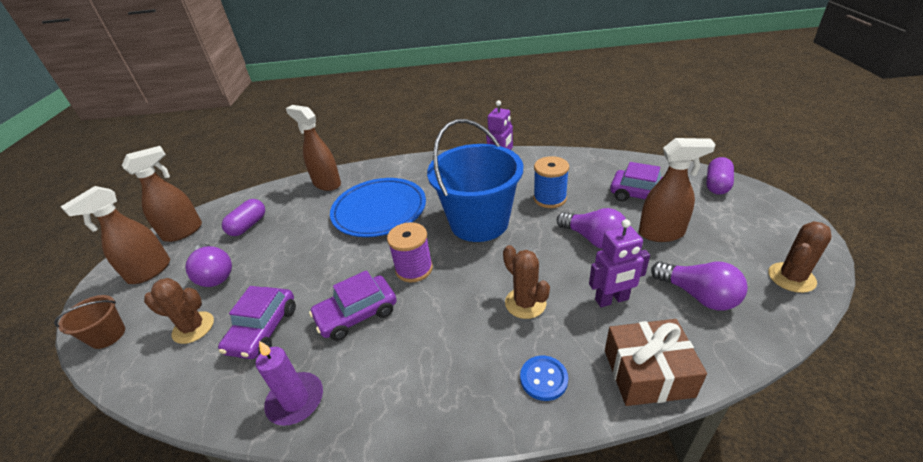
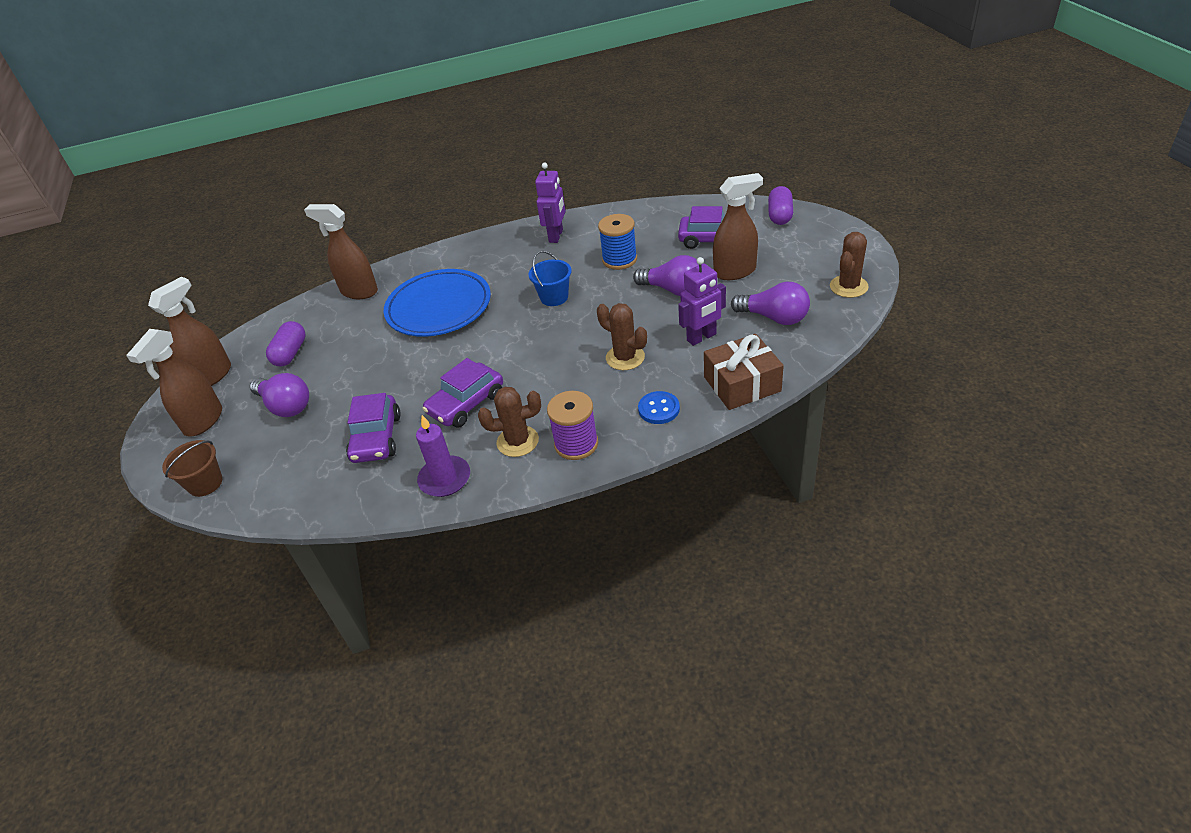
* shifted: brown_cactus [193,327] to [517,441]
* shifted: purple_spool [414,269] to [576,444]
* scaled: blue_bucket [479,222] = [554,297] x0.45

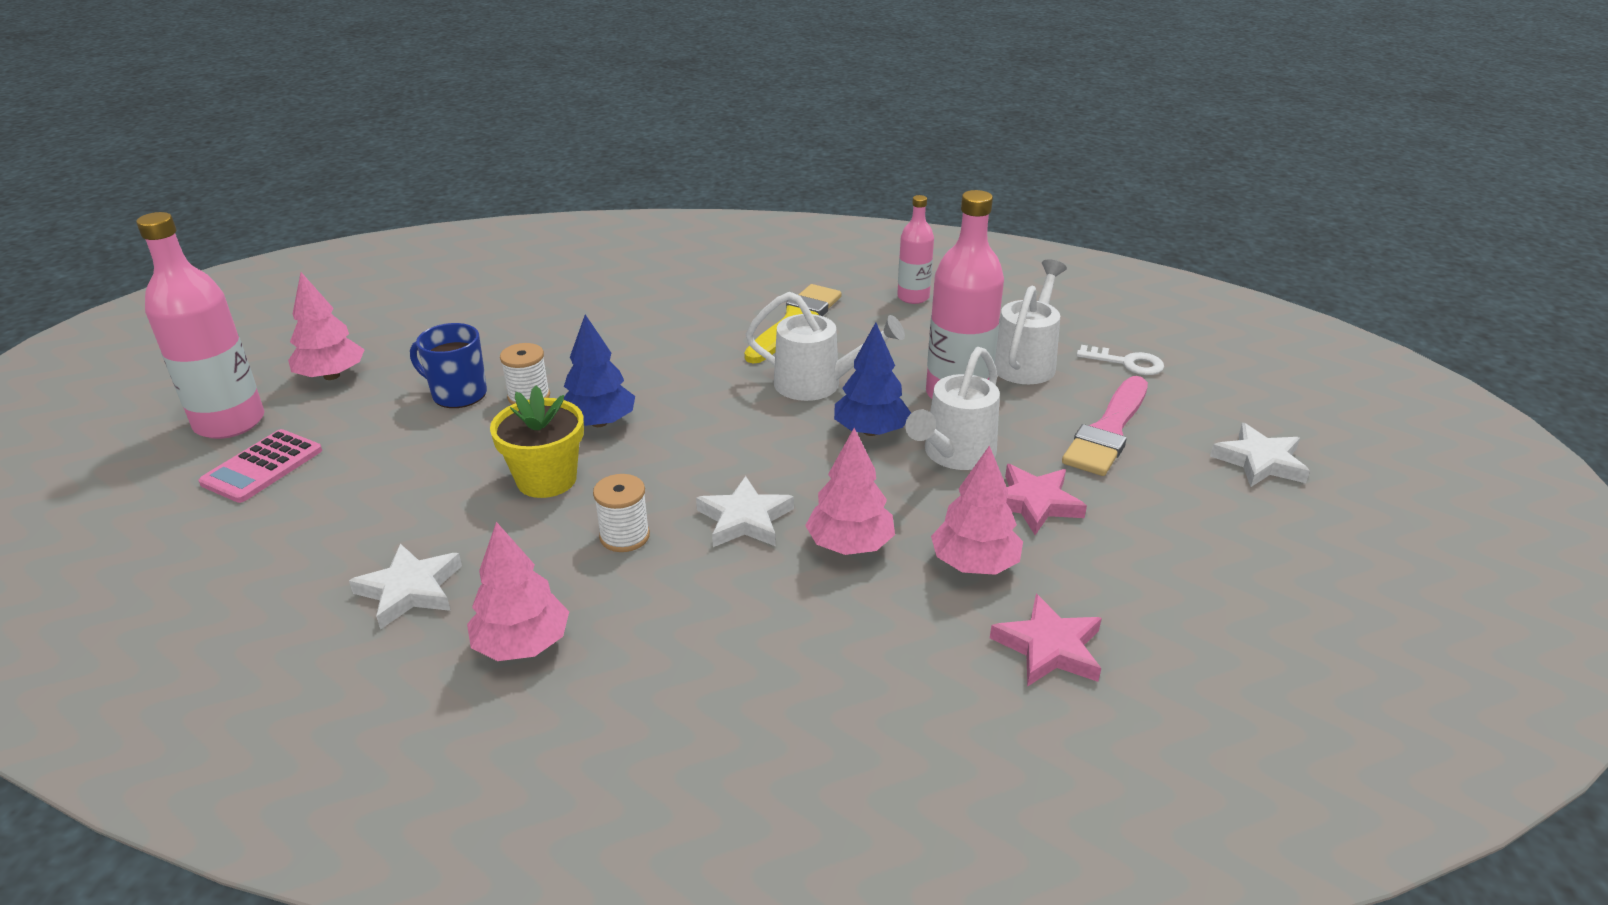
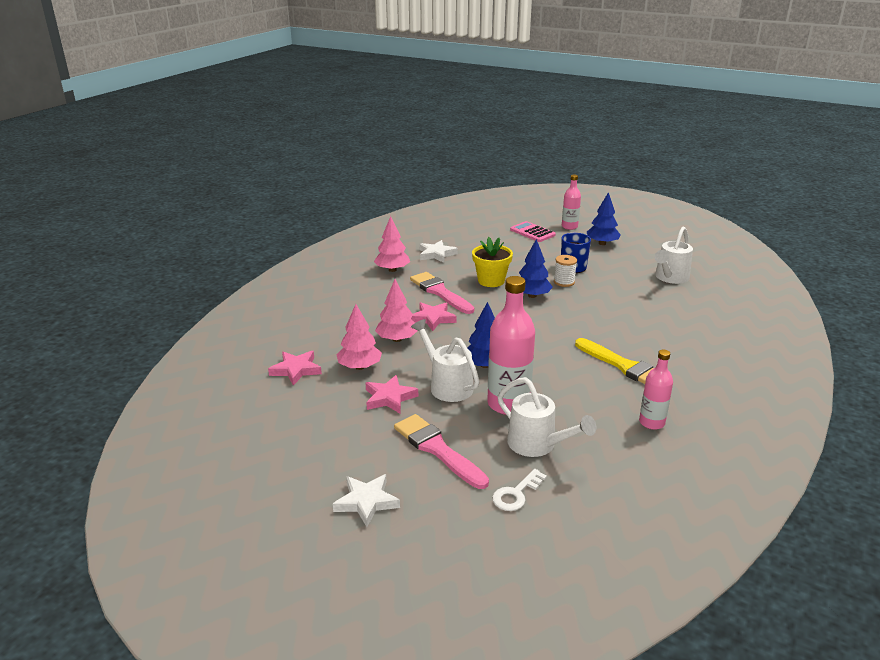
* scaled: pink_bottle [230,422] = [569,227] x0.58
* repainted: pink_tree [331,376] to blue_tree [602,243]
* swapped: white_spool [624,536] to pink_brush [440,292]
* repainted: white_star [745,519] to pink_star [433,318]
* shifted: white_watering_can [818,384] to [670,278]

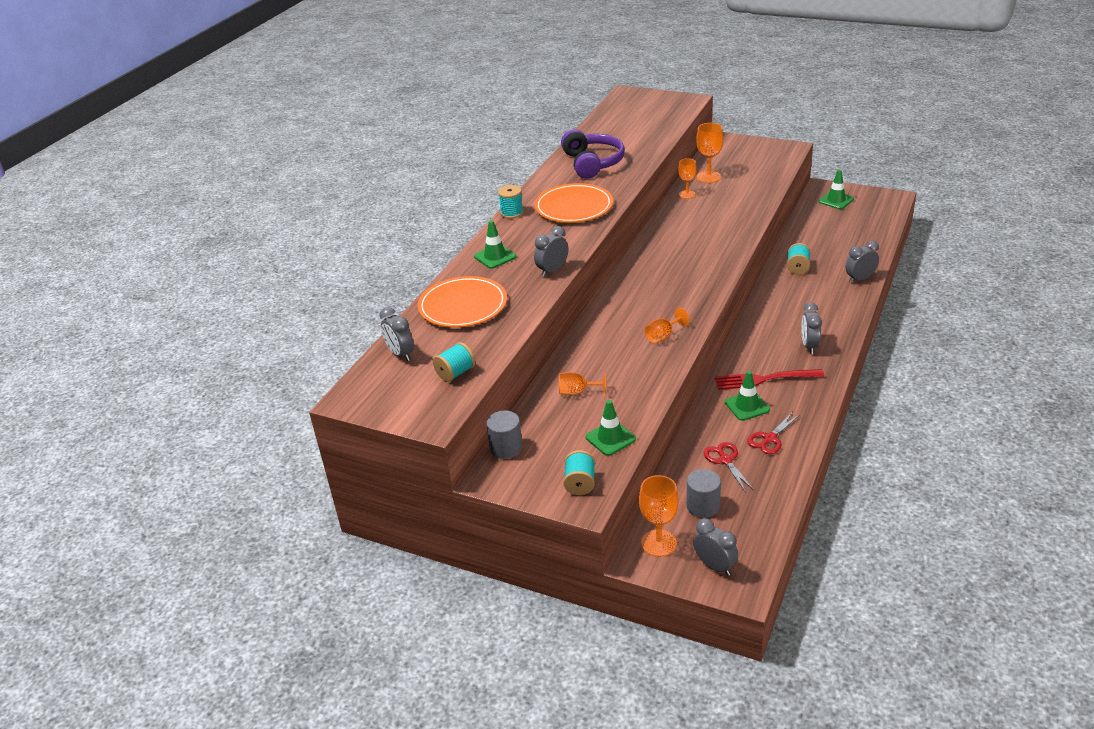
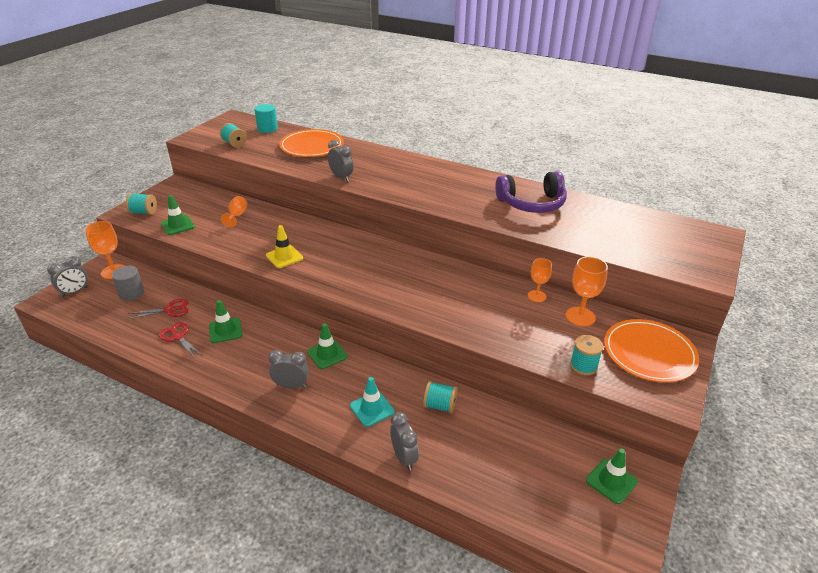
* swapped: grey_clock [400,354] to turquoise_cylinder [267,129]
* shifted: green_traffic_cone [495,257] to [327,354]
* gone: grey_cylinder [506,448]
* shifted: turquoise_spool [511,213] to [583,366]
* shifted: orange_plate [574,207] to [649,353]
* swapped: orange_goblet [663,336] to yellow_traffic_cone [284,257]
* gone: red_fork [765,379]
* new: turquoise_traffic_cone [372,409]

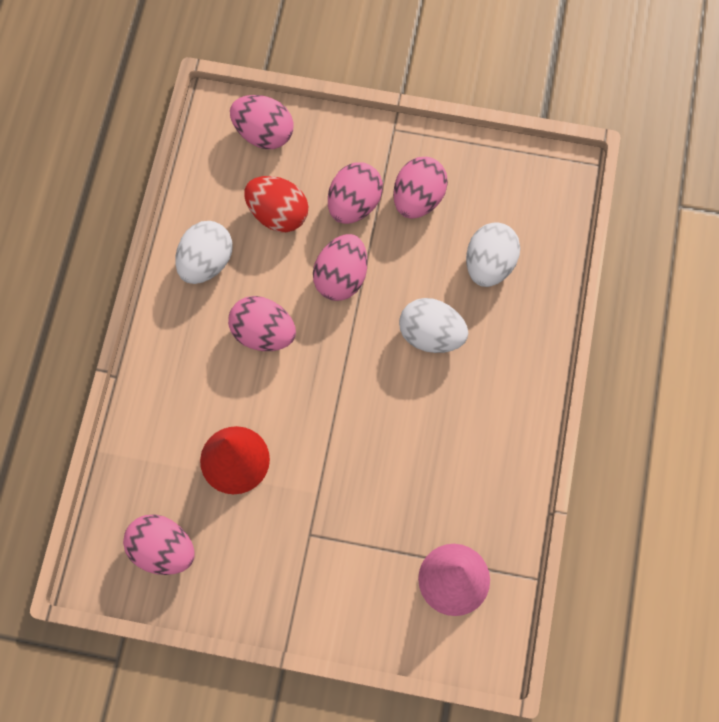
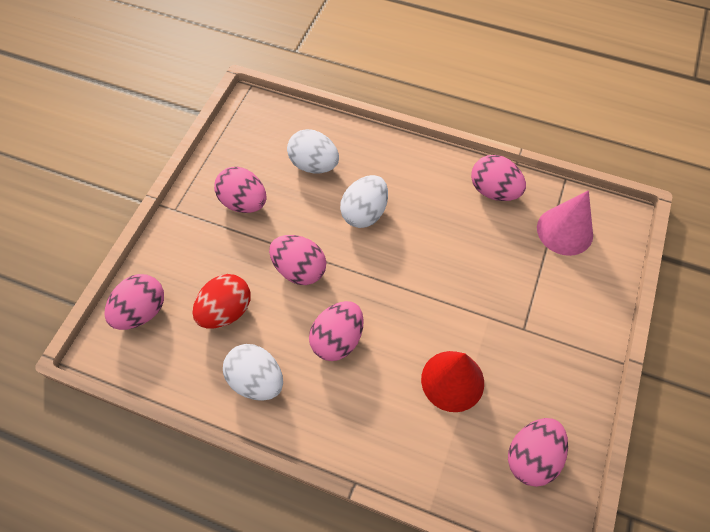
* shifted: pink_egg [354,204] to [493,191]

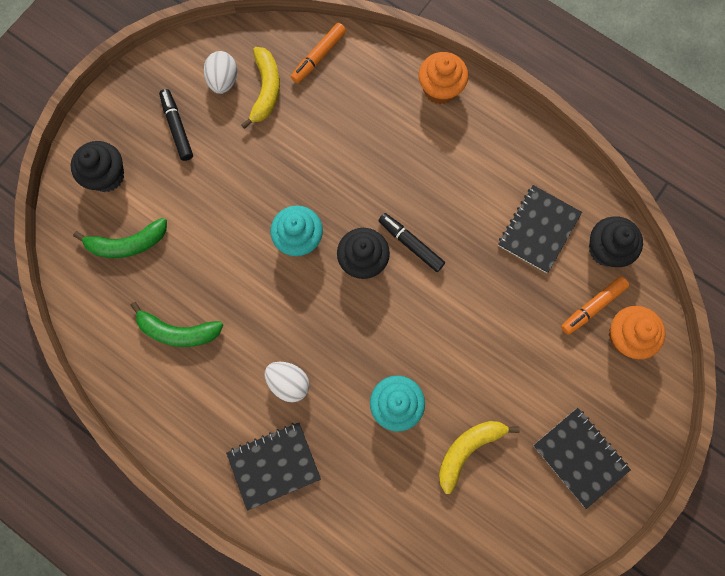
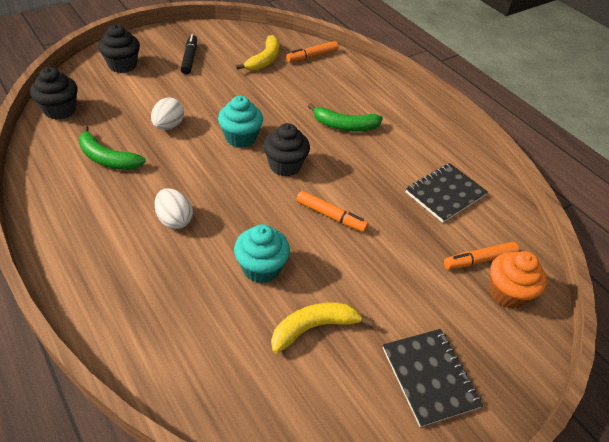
* shifted: green_banana [127,244] to [345,126]
* shifted: white_egg [223,80] to [168,126]
* gone: black_notebook [274,465]
* gone: black_marker [411,244]
* gone: orange_cupcake [440,89]
* shifted: black_cupcake [606,249] to [60,110]
* new: orange_marker [331,216]

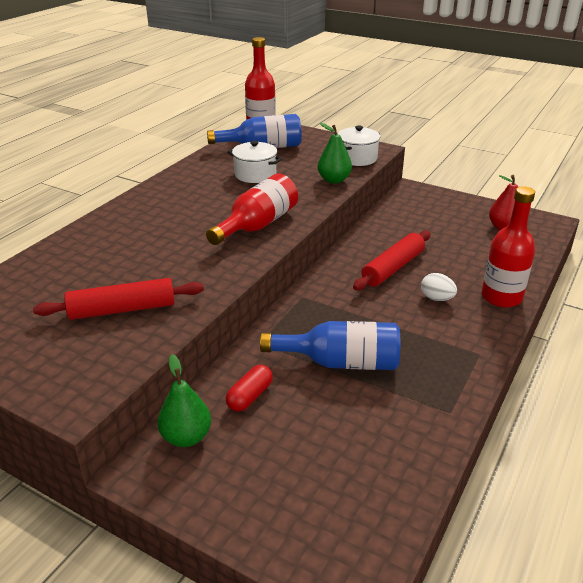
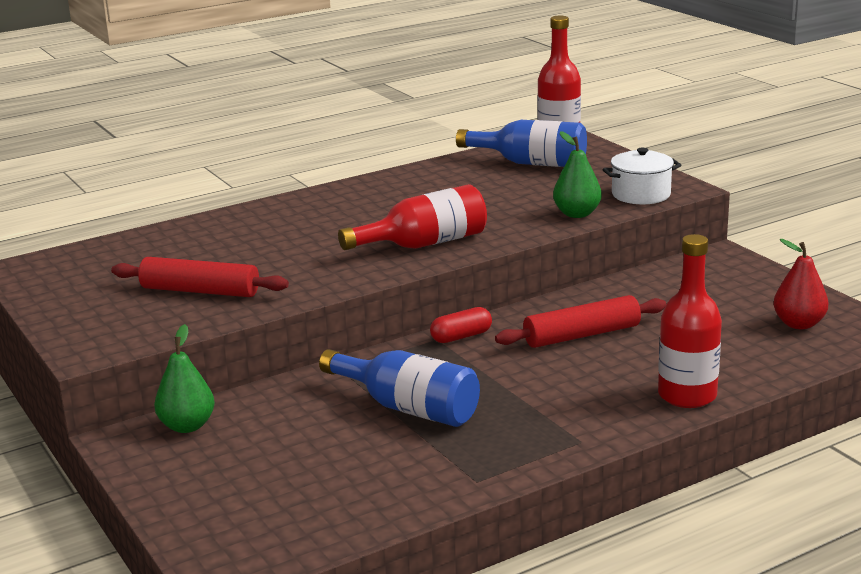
* shifted: red_capsule [250,396] to [461,336]
* gone: white_pot [255,174]
* gone: white_egg [436,298]

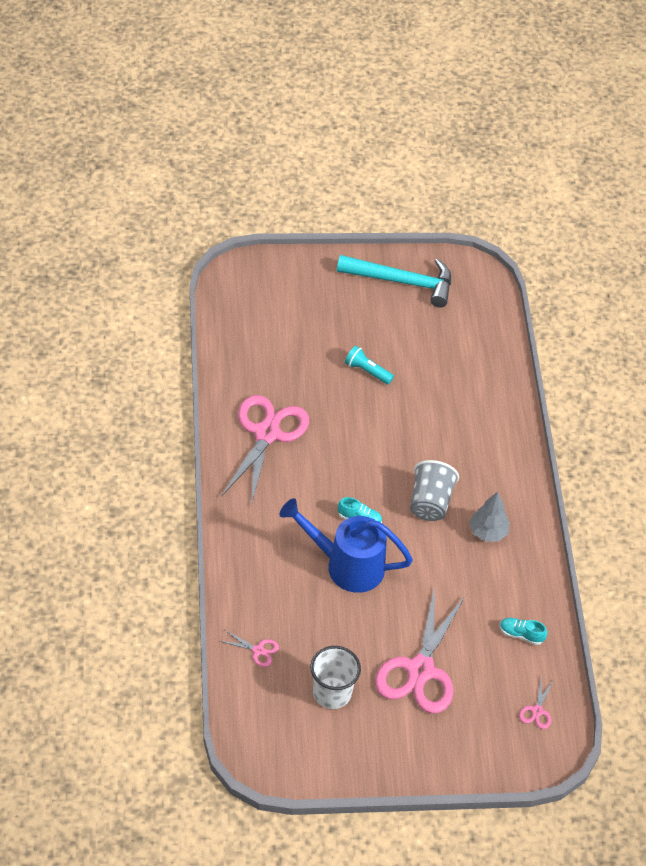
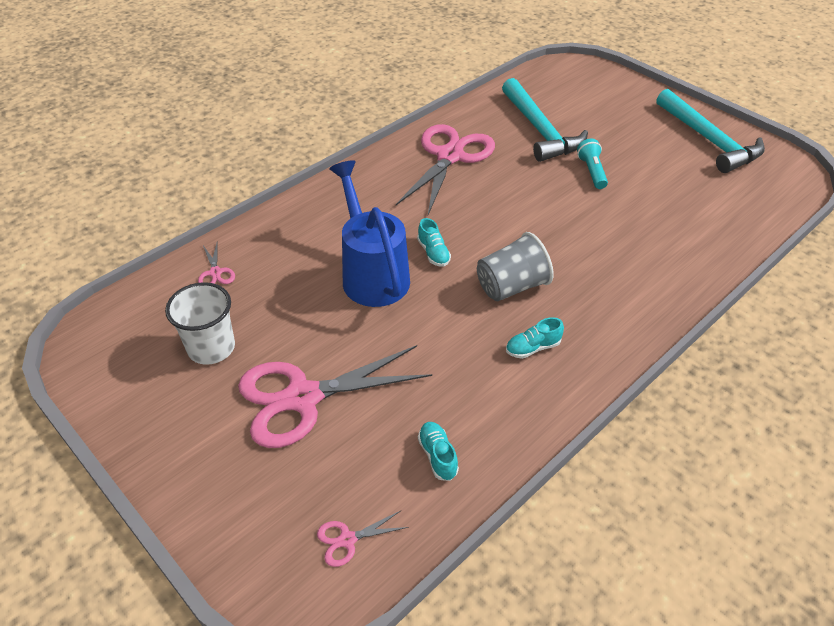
* rotated: pink_scissors [266,434] = [449,156] 45 degrees counterclockwise
* swapped: grey_tree [488,532] to turquoise_shoe [532,348]
* new: turquoise_hammer [540,130]

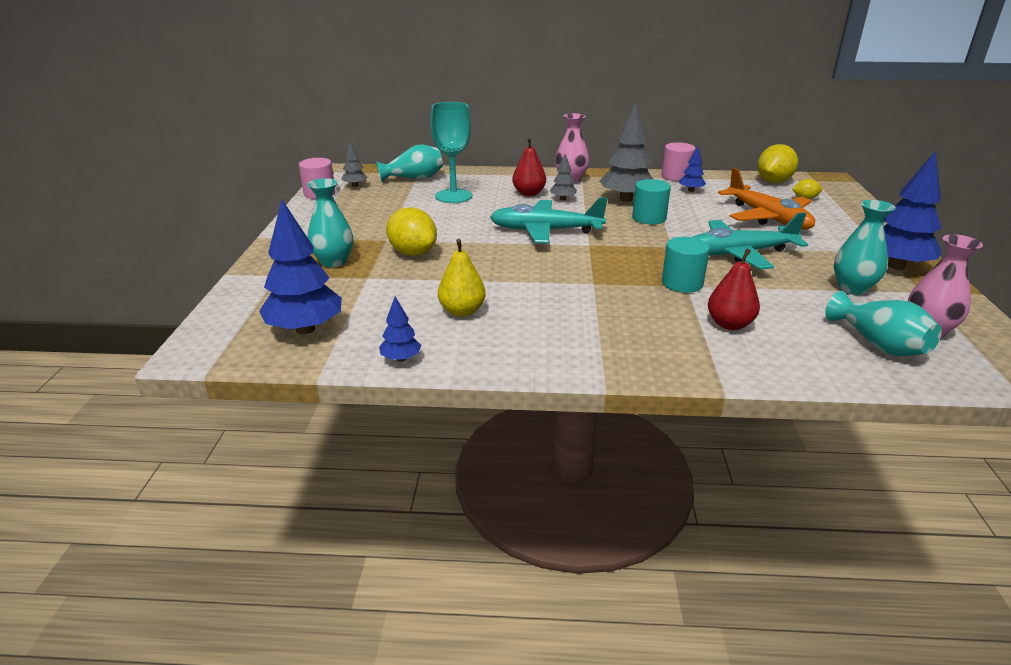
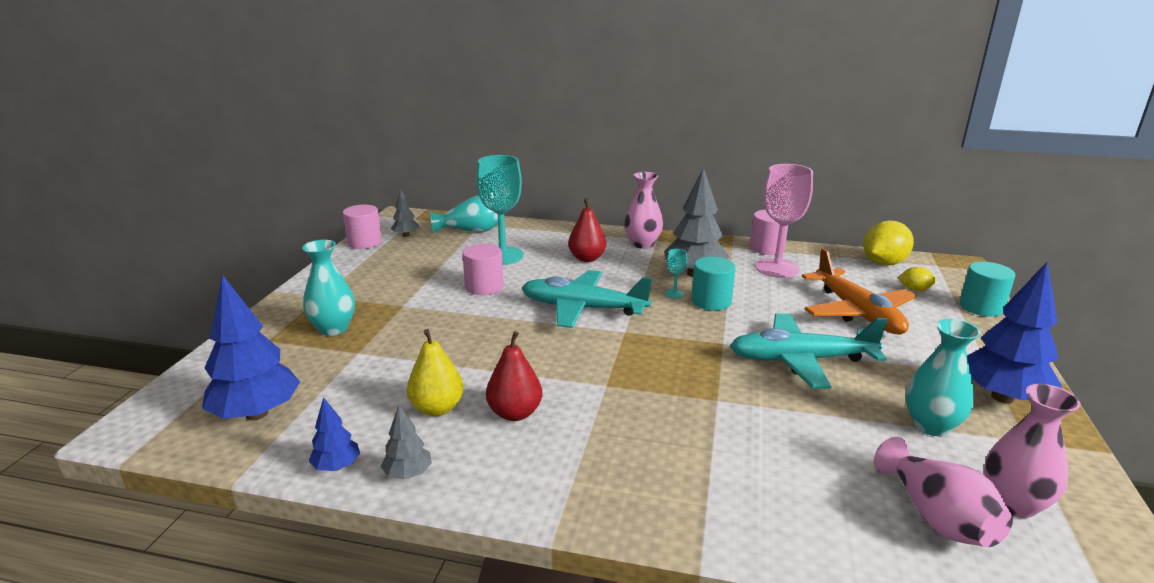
* gone: yellow_lemon [413,253]
* shifted: grey_tree [563,199] to [408,474]
* shifted: turquoise_cylinder [682,283] to [981,307]
* swapped: blue_tree [691,190] to pink_goblet [777,268]
* shifted: red_pear [729,324] to [515,413]
* repainted: turquoise_vase [878,344] to pink_vase [936,517]
* new: pink_cylinder [484,287]
* new: turquoise_goblet [674,293]

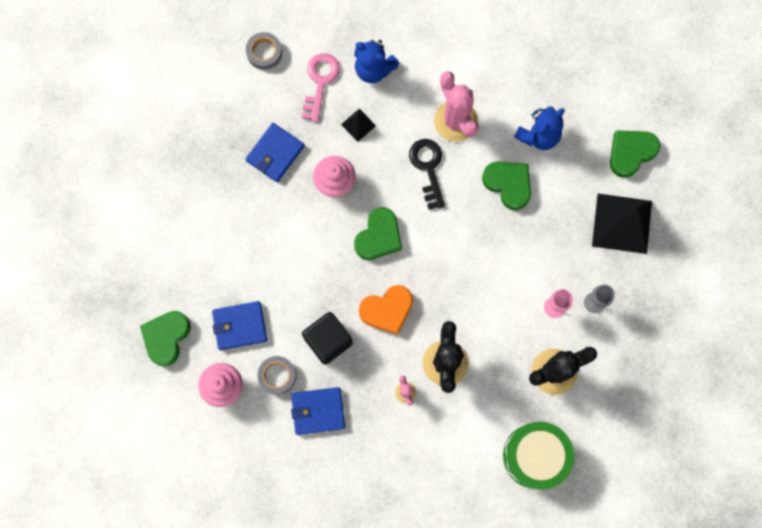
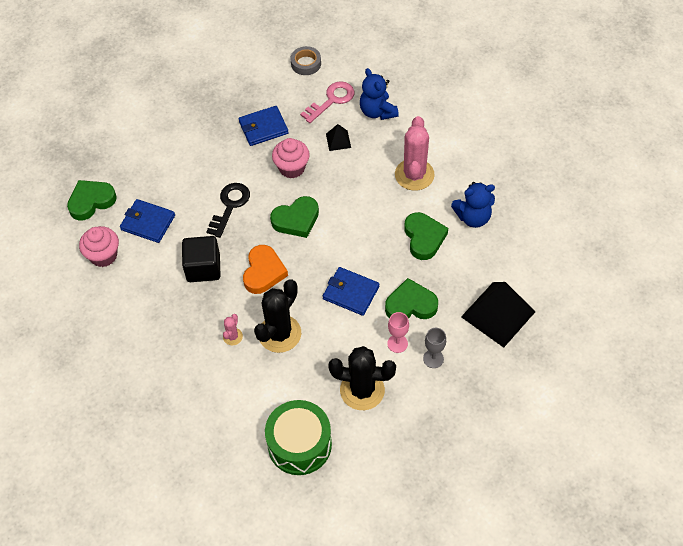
* gone: grey_tape [277,376]
* shifted: blue_wallet [318,411] to [351,293]
* rotated: orange_heart [387,310] = [263,272] 90 degrees counterclockwise
* shifted: black_key [428,168] to [230,206]
* shifted: green_heart [631,153] to [410,304]

